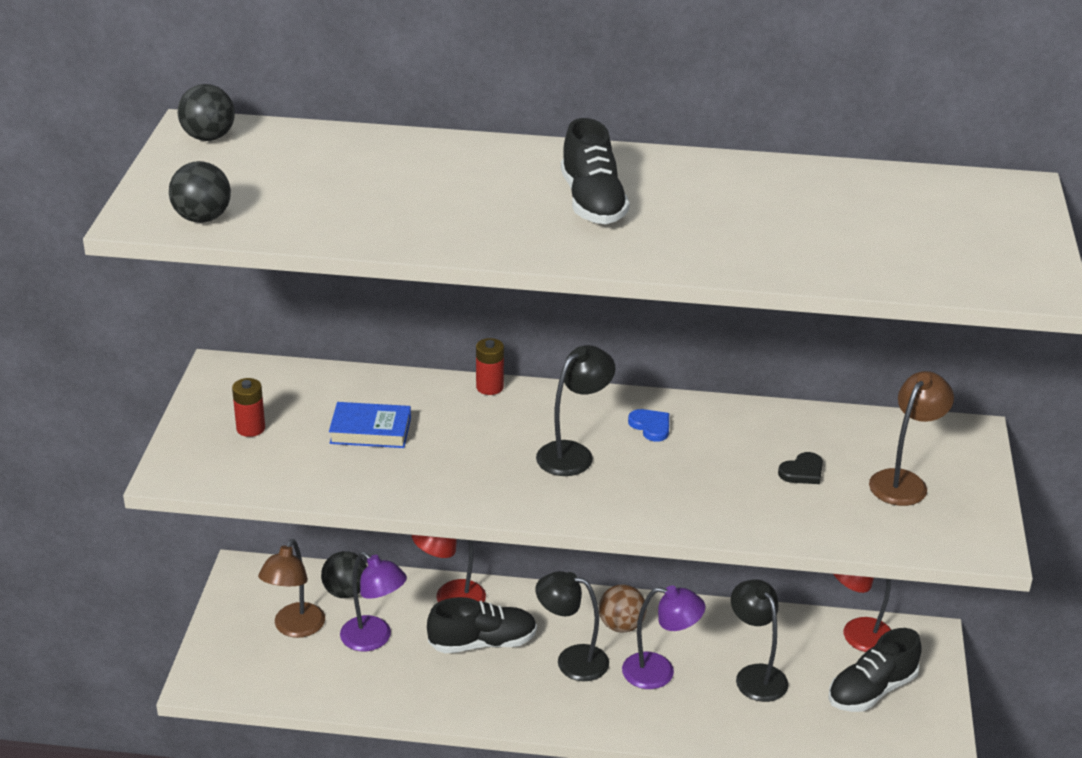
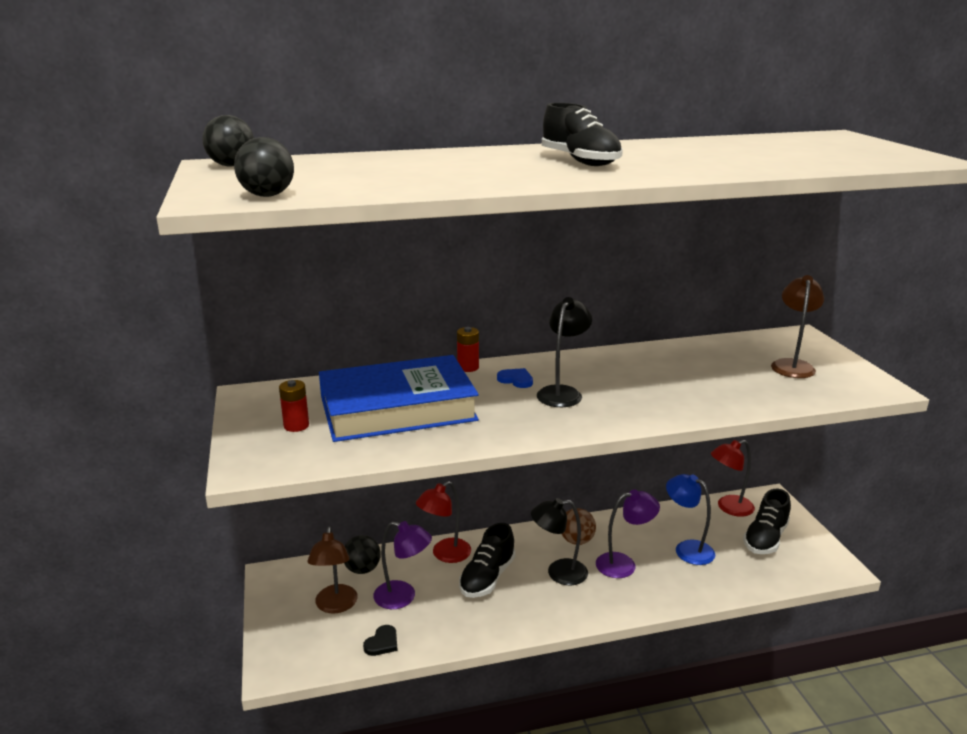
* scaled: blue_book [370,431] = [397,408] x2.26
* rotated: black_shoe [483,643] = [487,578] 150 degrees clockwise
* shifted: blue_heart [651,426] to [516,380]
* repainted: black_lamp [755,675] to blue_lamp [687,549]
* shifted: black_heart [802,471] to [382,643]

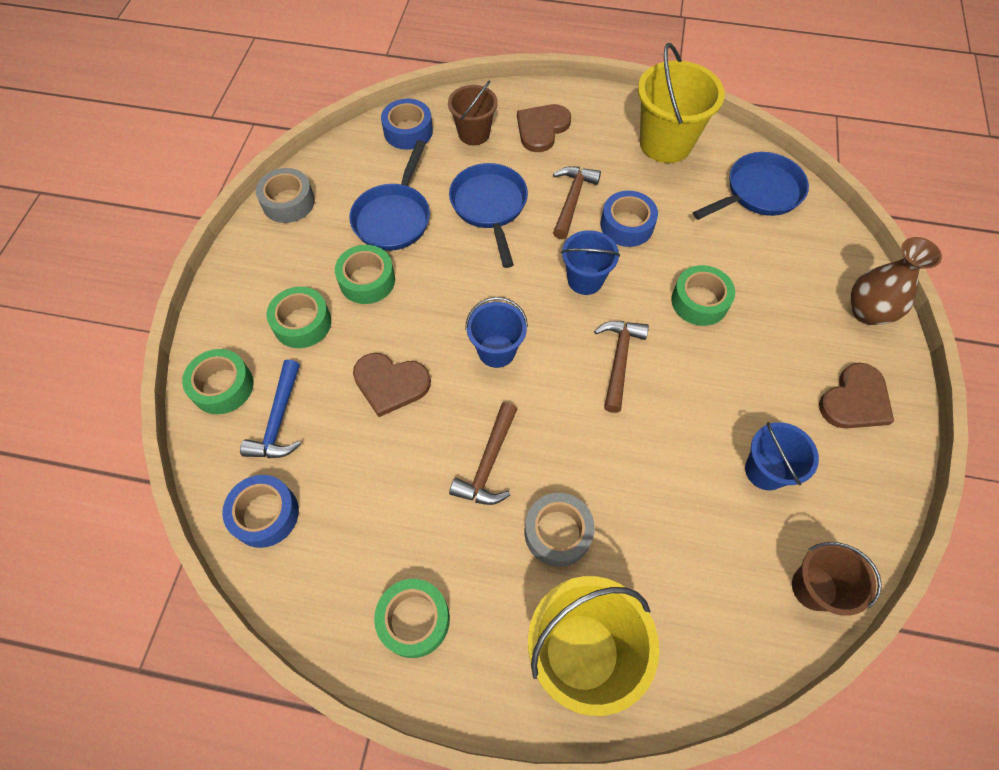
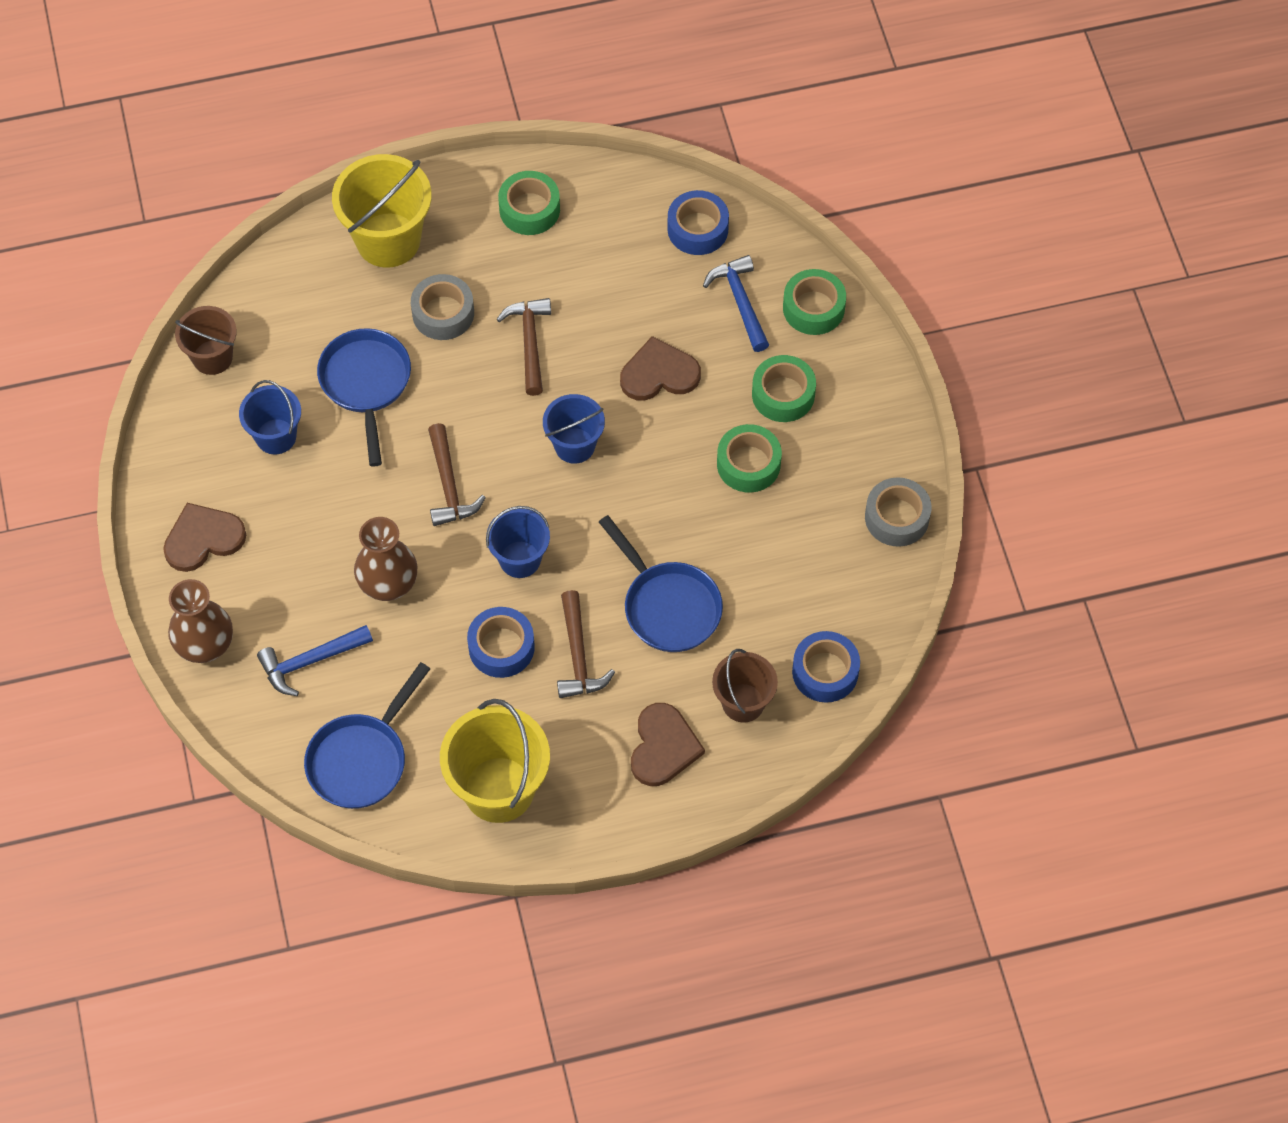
* shifted: blue_pan [394,218] to [366,384]
* swapped: green_tape [699,301] to brown_vase [388,584]
* rotated: brown_heart [855,400] = [203,539] 45 degrees clockwise
* new: blue_hammer [310,661]

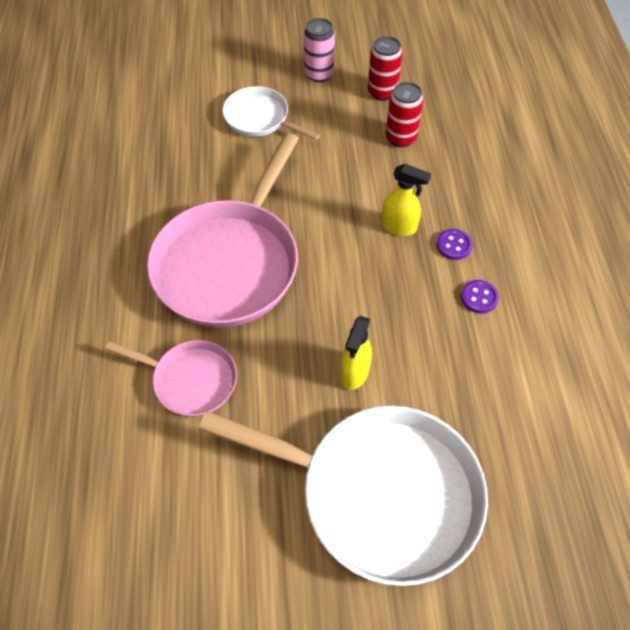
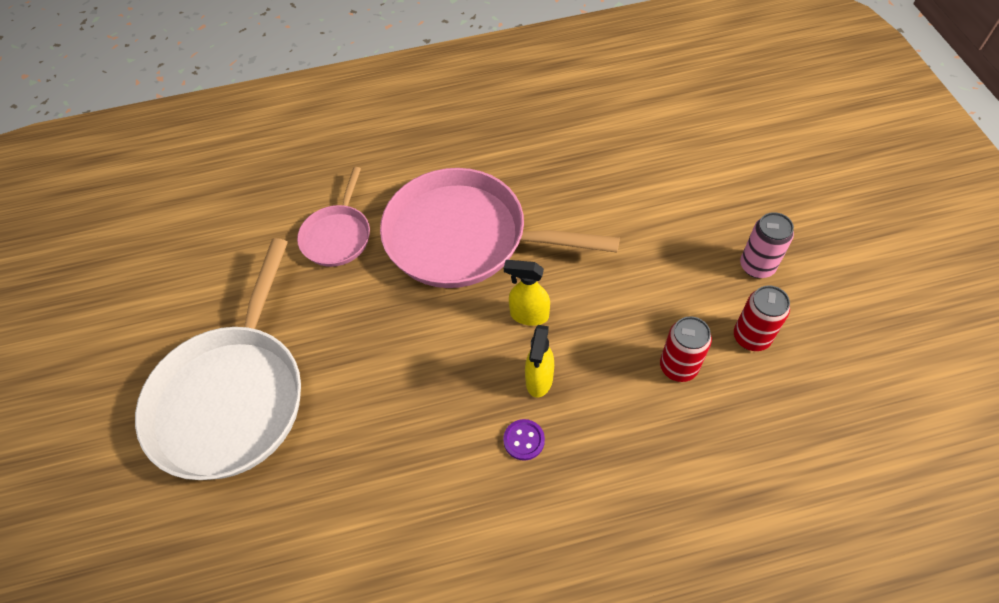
* gone: white_pan [260,118]
* shifted: yellow_spray_bottle [354,373] to [529,315]
* gone: purple_button [479,297]

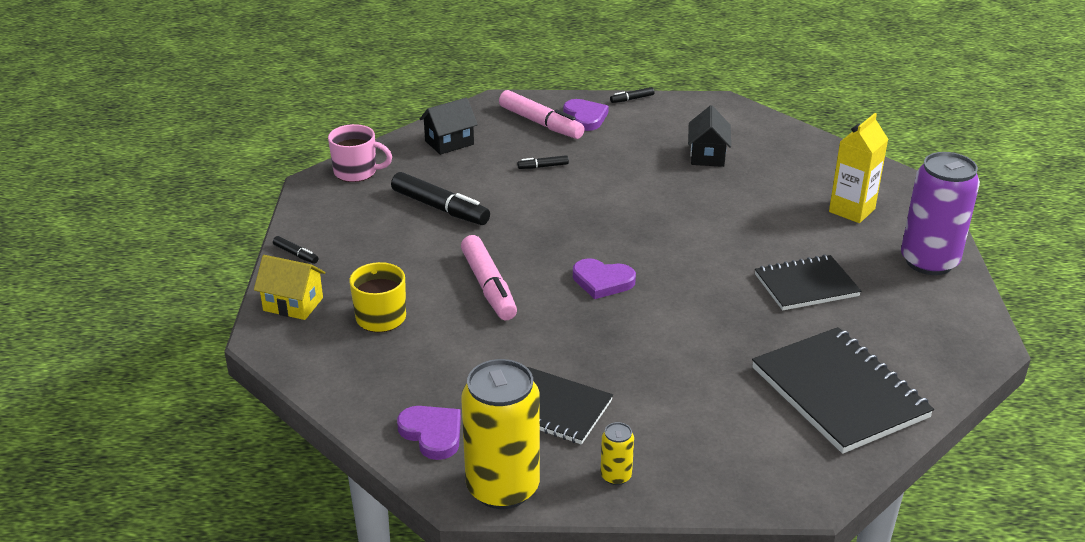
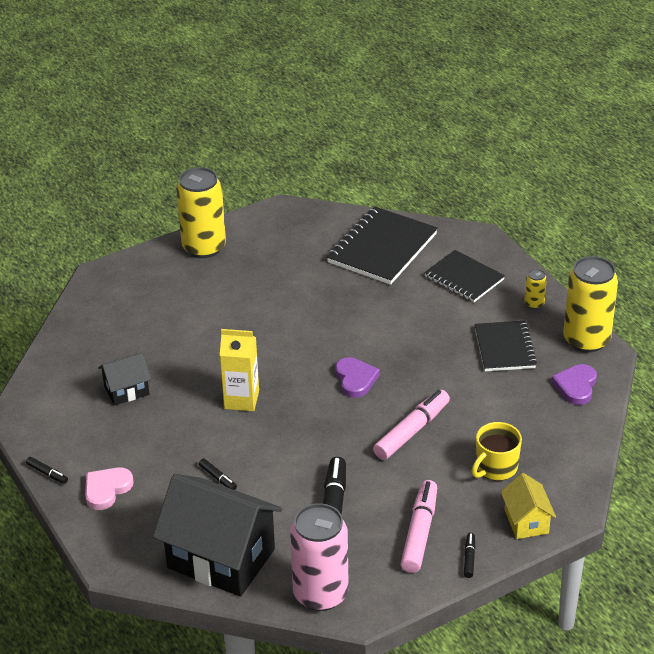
* swapped: pink_mug [357,172] to pink_can [320,594]
* scaled: black_house [449,143] = [221,558] x2.04
* shifted: pink_marker [541,123] to [419,532]
* repainted: purple_heart [585,117] to pink_heart [106,489]
* shifted: black_notebook [806,285] to [464,278]
* shifted: yellow_carton [852,210] to [241,400]
* repainted: purple_can [929,261] to yellow_can [204,247]

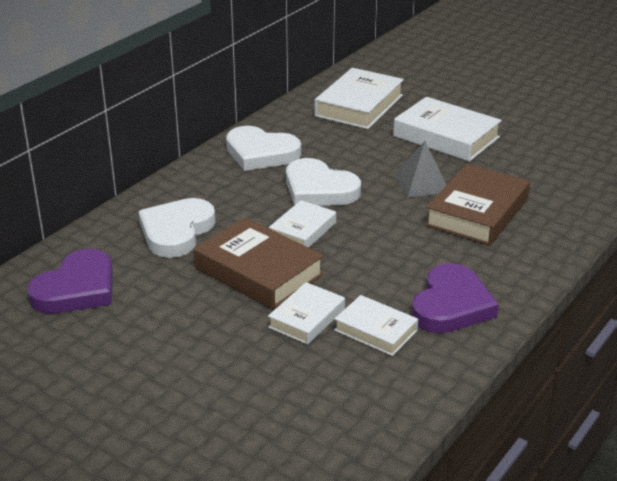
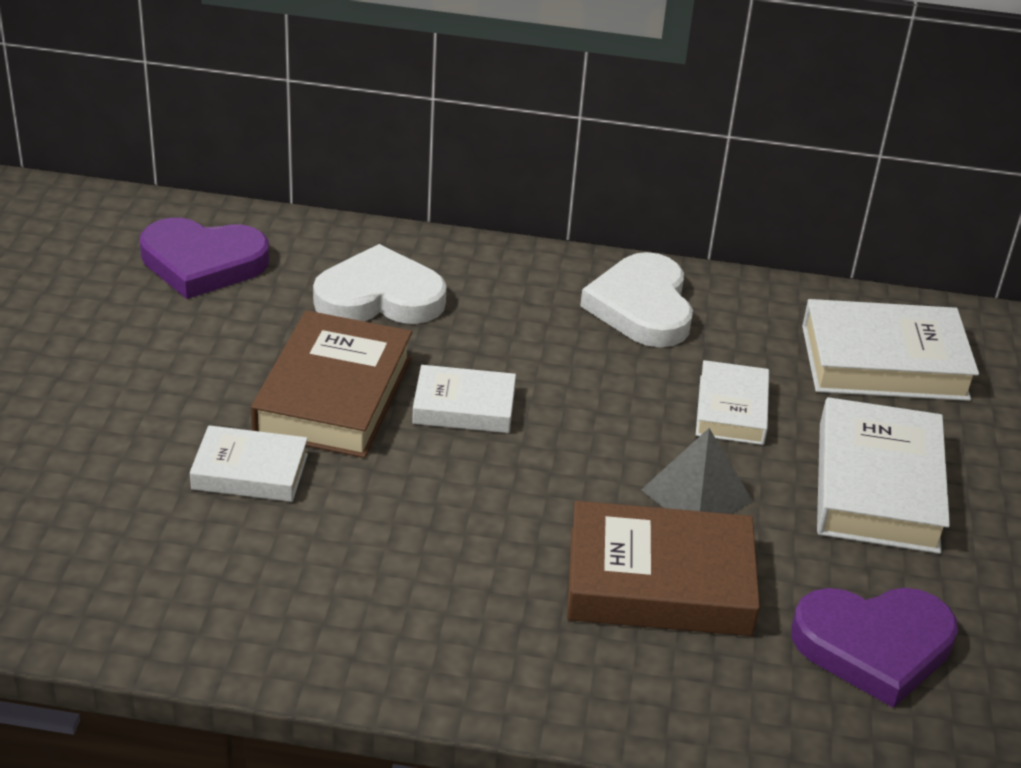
* gone: white_heart [319,189]
* shifted: white_book [376,330] to [731,410]
* shifted: purple_heart [451,305] to [874,646]

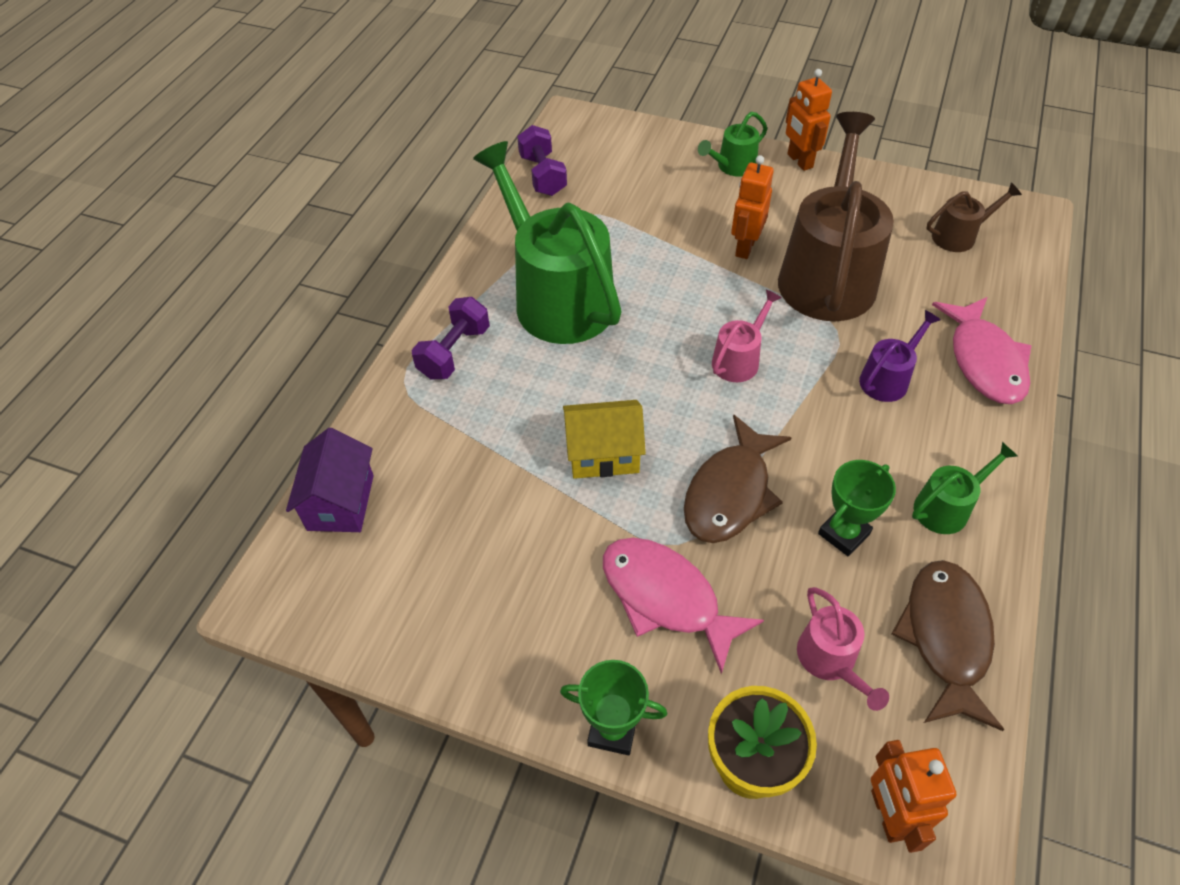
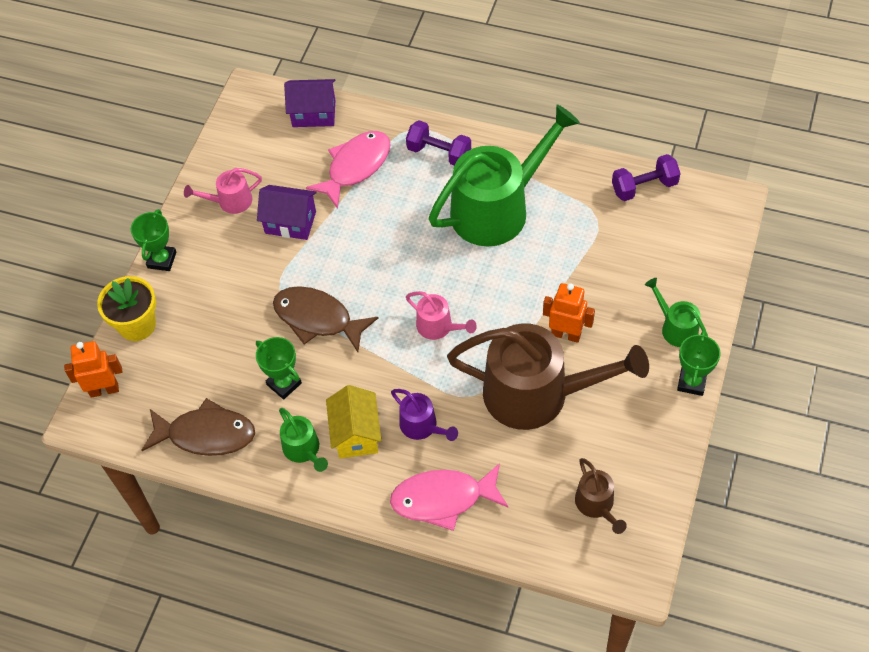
* shifted: yellow_house [603,454] to [356,434]
* shifted: pink_fish [666,598] to [355,167]
* swapped: orange_robot [799,161] to green_trophy [691,382]
* shifted: pink_watering_can [830,660] to [230,201]
* new: purple_house [290,222]

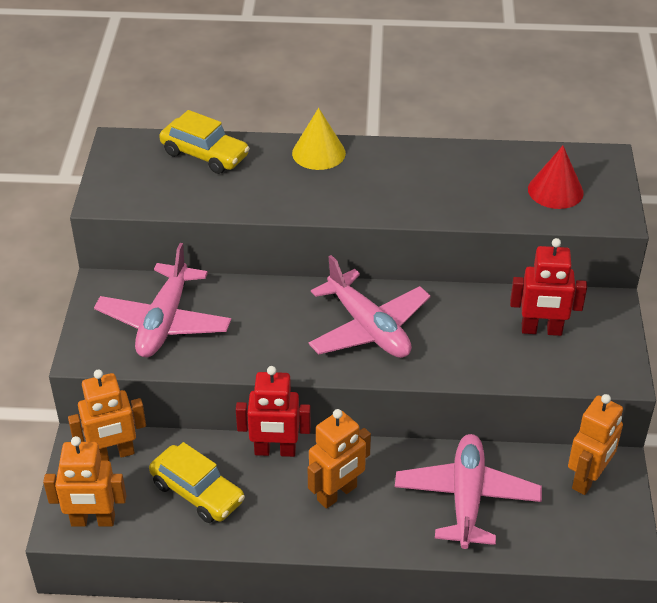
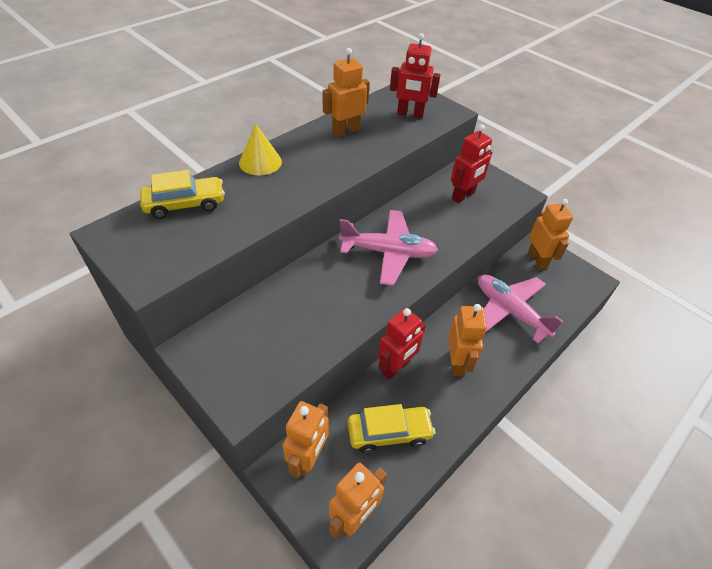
* gone: pink_plane [164,322]
* swapped: red_cone [555,190] to red_robot [410,114]
* new: orange_robot [345,131]

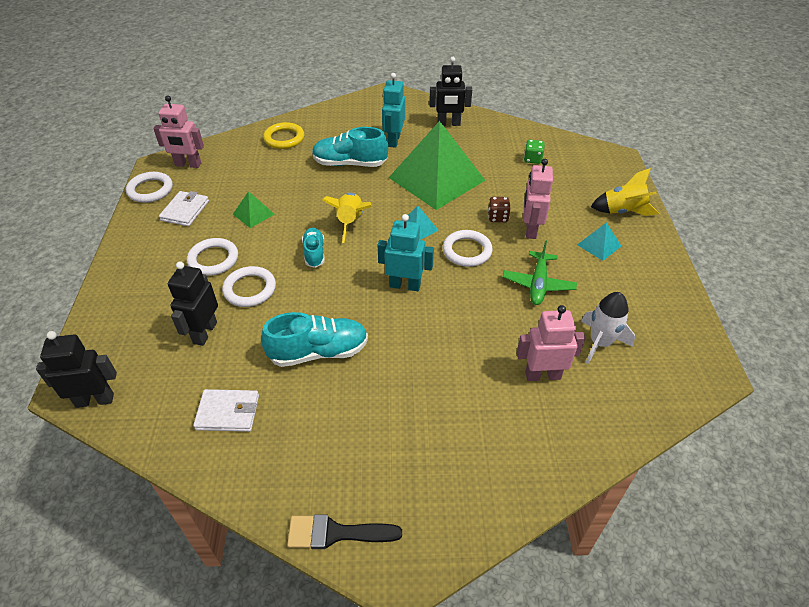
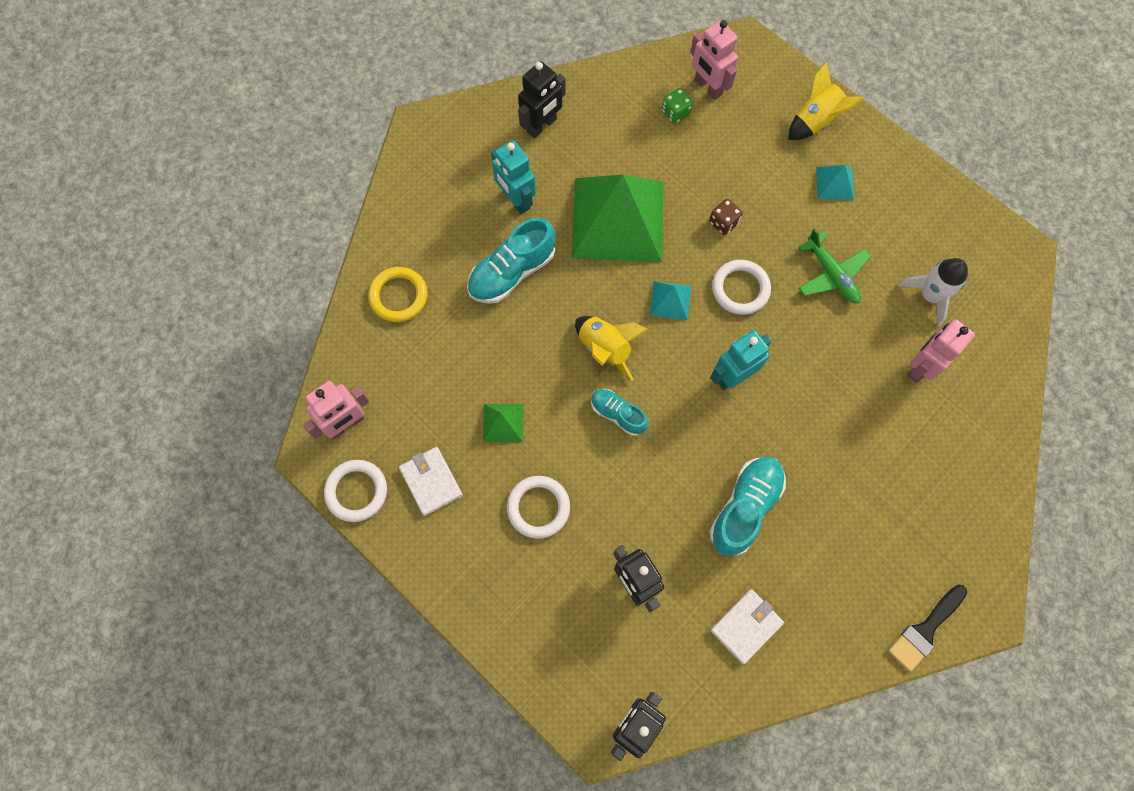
* gone: white_ring [250,289]
* shifted: pink_robot [530,229] to [707,87]

